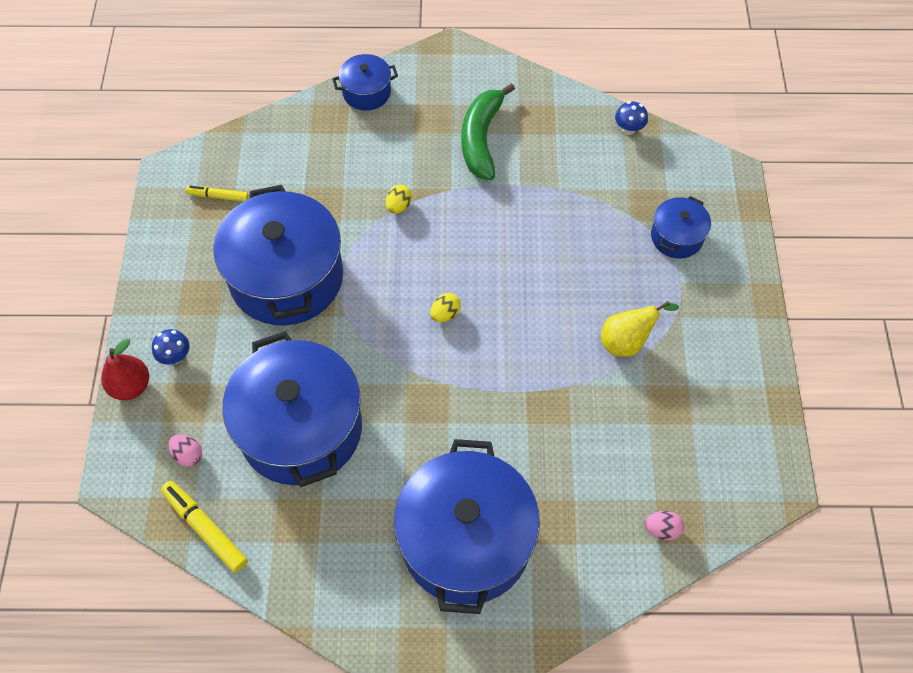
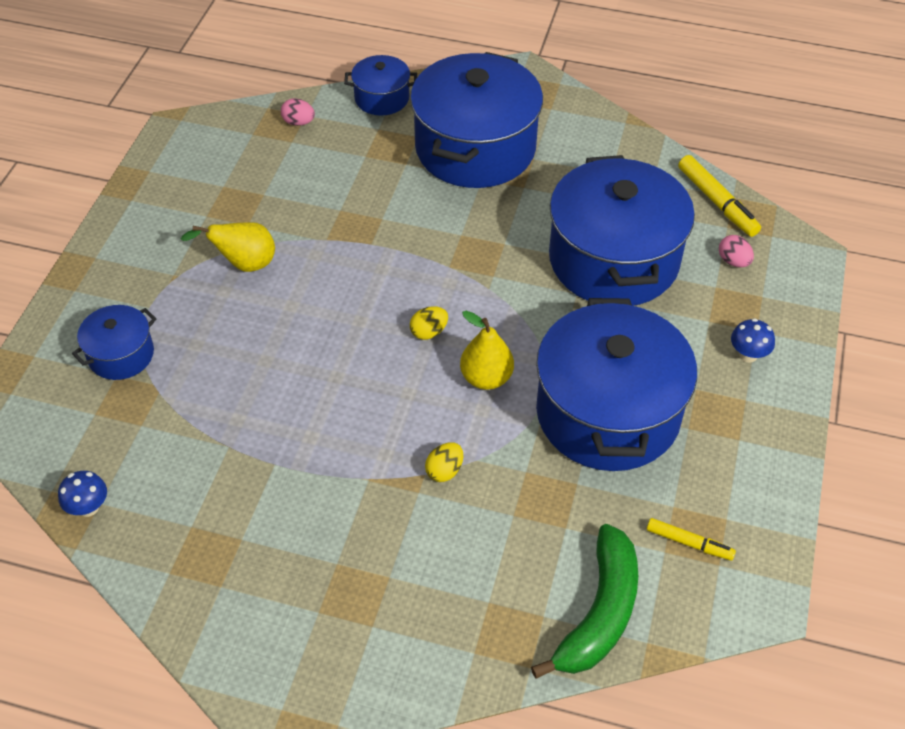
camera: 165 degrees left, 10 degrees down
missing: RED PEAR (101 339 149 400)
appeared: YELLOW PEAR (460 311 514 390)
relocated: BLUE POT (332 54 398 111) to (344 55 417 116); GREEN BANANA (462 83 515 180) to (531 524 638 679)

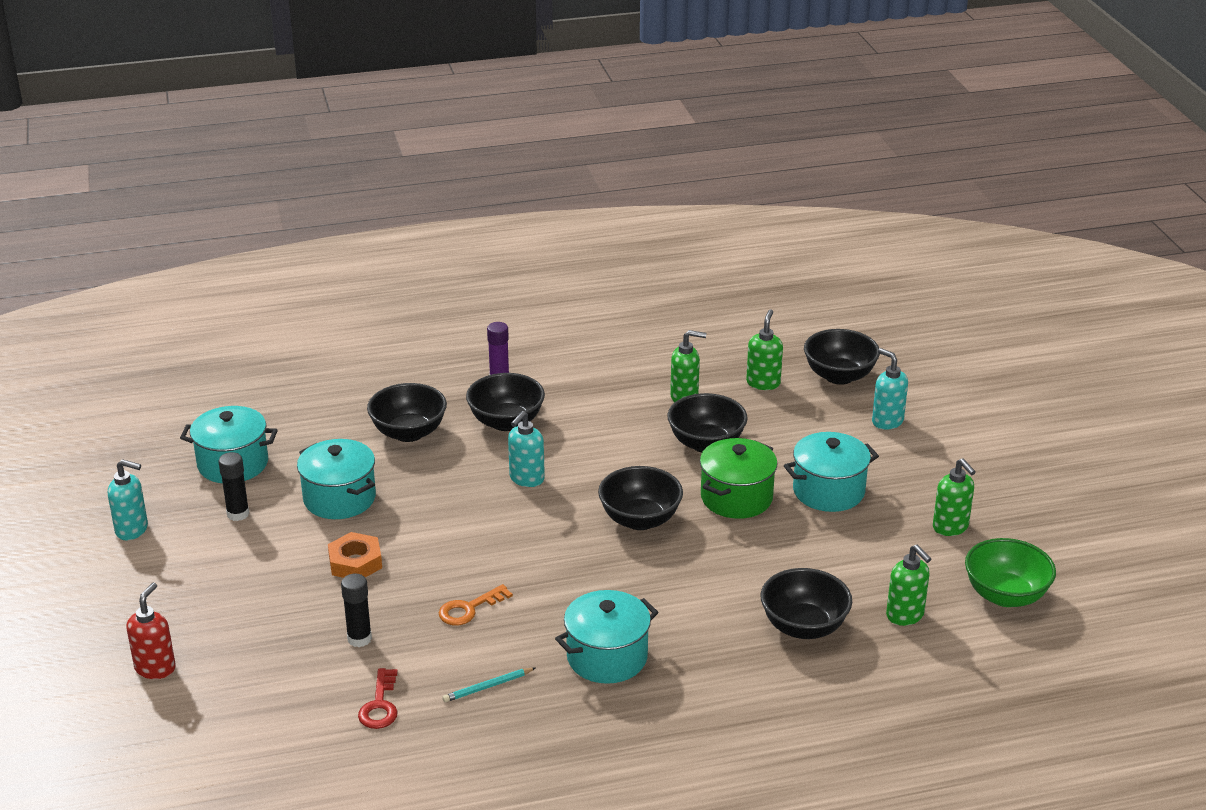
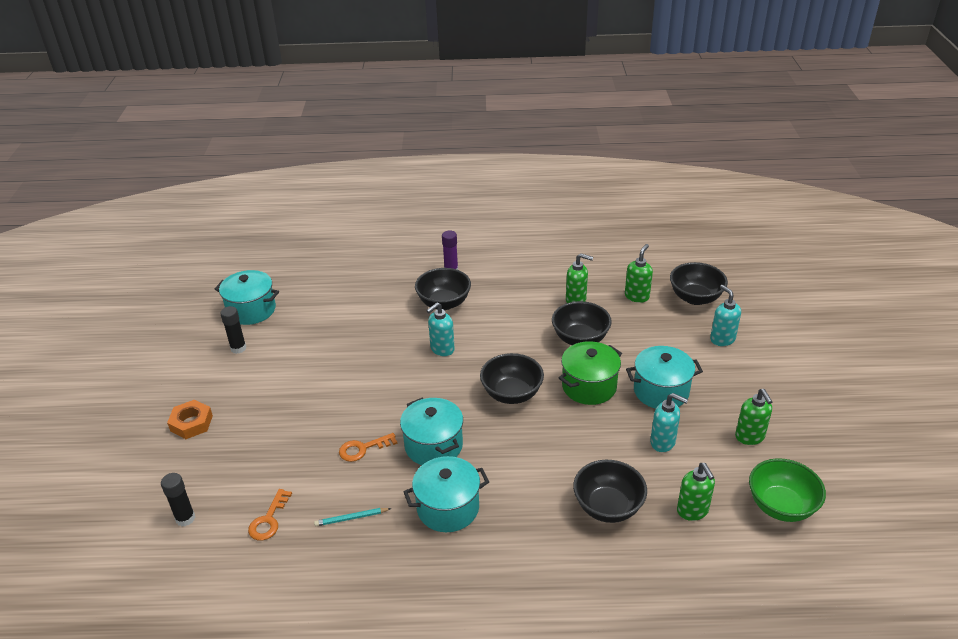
camera: 15 degrees right, 5 degrees up
missing: RED SOAP DISPENSER (126 583 176 679); BLACK BOWL (367 383 447 442)
relocated: TURQUOISE SOAP DISPENSER (108 459 148 540) to (650 393 688 452); TURQUOISE POT (297 439 376 519) to (400 398 463 465); ORANGE NUT (328 532 382 578) to (167 400 213 439); BLACK GLUE STICK (341 574 372 647) to (161 473 195 527)
colour: RED KEY (358 668 398 729) to ORANGE KEY (248 489 292 540)

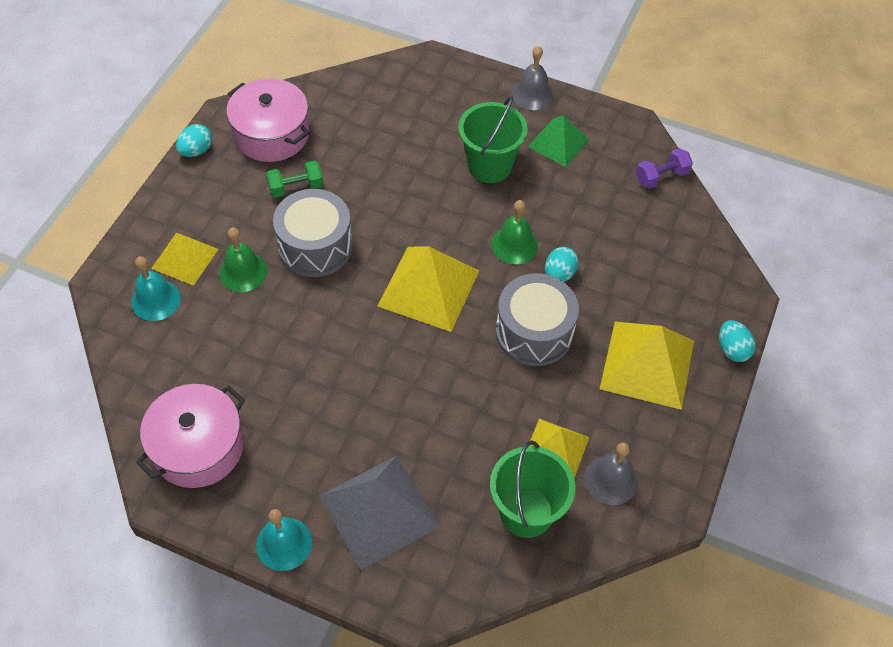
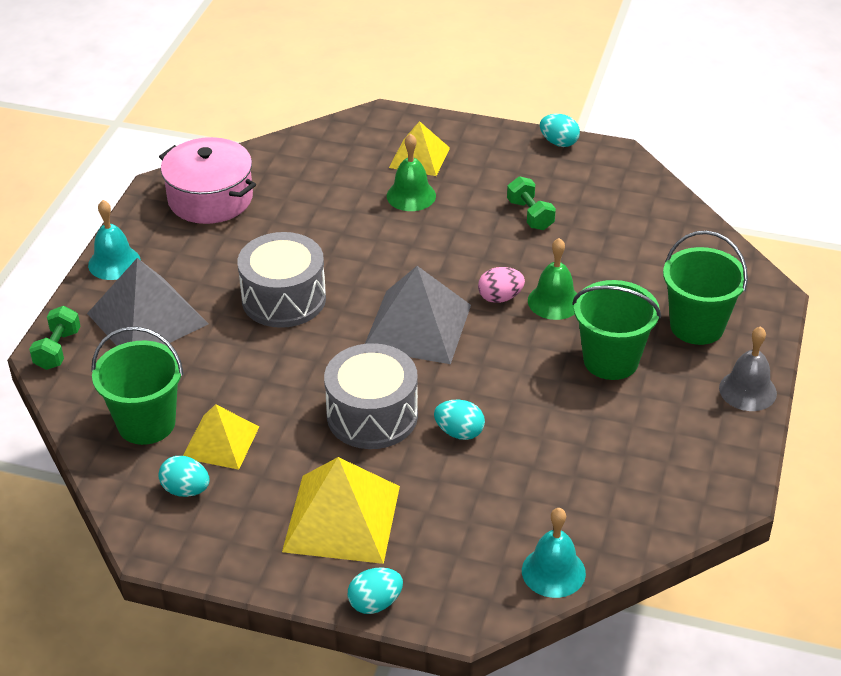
camera: 85 degrees right, 15 degrees down
missing: PINK POT (226 79 310 162); GREEN PYRAMID (528 115 590 167); PURPLE DUMBBELL (636 148 693 189)
appeared: GREEN DUMBBELL (29 306 80 370); PINK EGG (478 267 525 303); GREEN BUCKET (663 230 748 345)
relocated: TURQUOISE BELL (131 256 181 321) to (522 508 586 598); GREY DRUM (273 189 353 277) to (237 232 326 328); GREEN BELL (492 200 538 264) to (528 238 577 320)
exchanged: GREY BELL (584 443 638 505) to TURQUOISE EGG (159 456 209 497)
colour: YELLOW PYRAMID (377 247 479 332) to GREY PYRAMID (365 266 471 364)

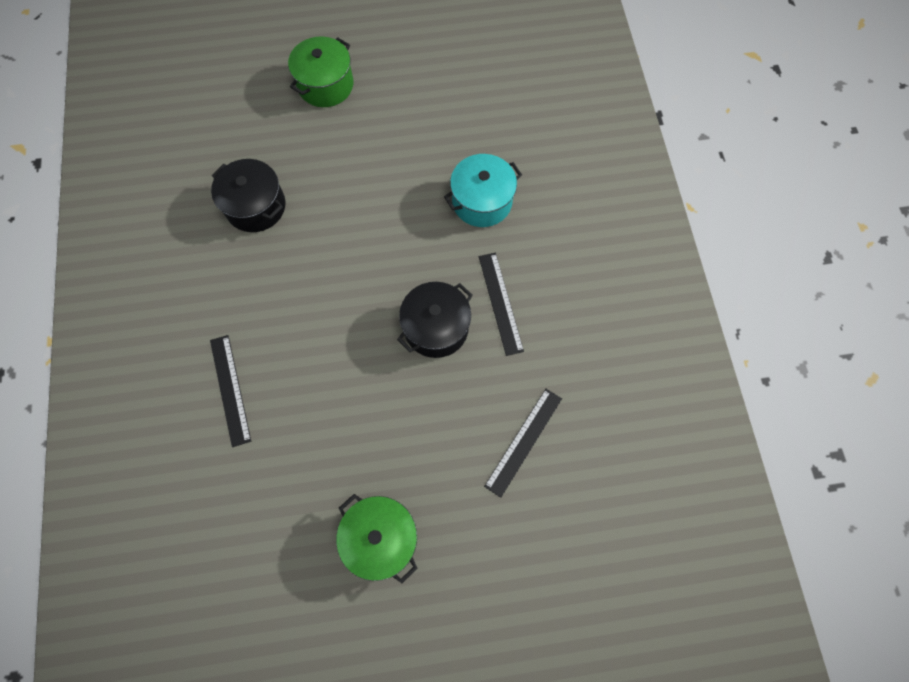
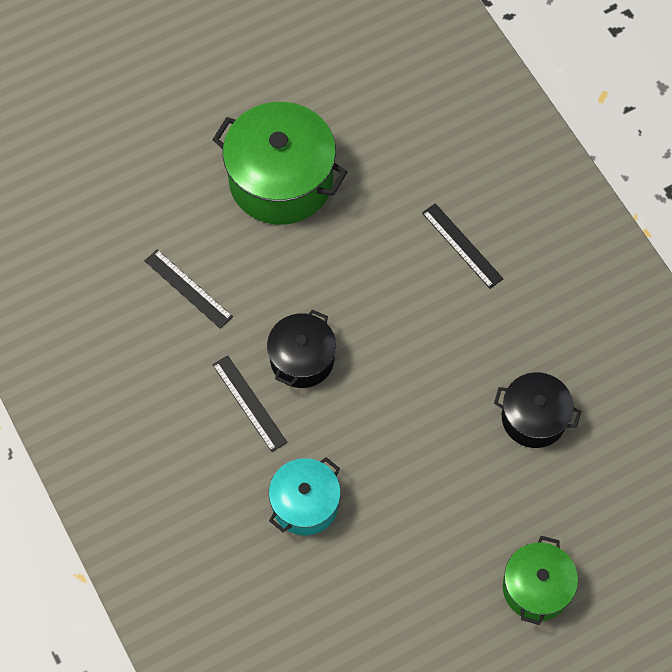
camera: 160 degrees right, 5 degrees down
spun: BLACK RULER (484 389 562 498) = (145 250 233 329) 60 degrees counterclockwise
size: GREEN POT (336 494 418 583) = (212 102 347 225) x1.70

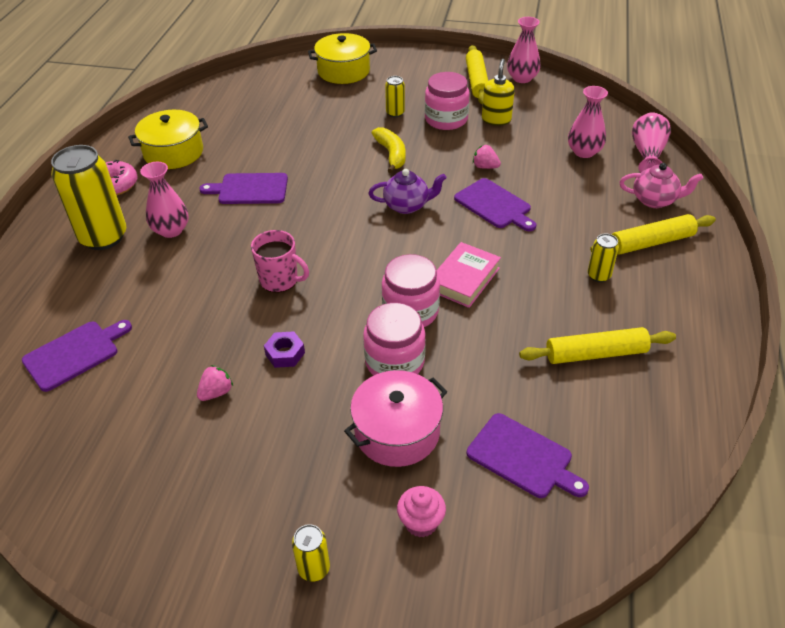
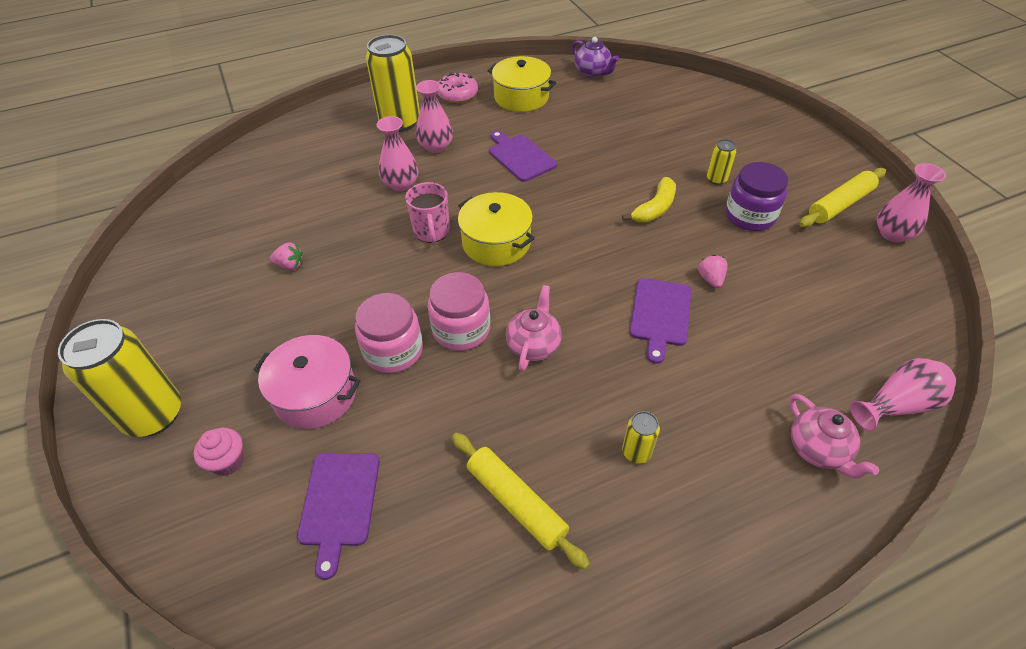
camera: 55 degrees right, 5 degrees up
missing: PURPLE CUTTING BOARD (22 320 132 392); PURPLE NUT (264 331 305 368); YELLOW SOAP DISPENSER (482 59 515 126); YELLOW ROLLING PIN (590 214 716 255)
relocated: YELLOW POT (308 33 377 84) to (458 192 535 266); PURPLE TEAPOT (369 169 446 214) to (572 37 619 78); PINK VASE (568 86 608 158) to (377 116 418 191)
exchanged: PINK BOOK (437 242 501 308) to PINK TEAPOT (506 285 562 371)
colour: PINK JAR (425 72 470 130) to PURPLE JAR (725 162 788 231)
size: YELLOW CAN (292 524 330 582) = (58 319 181 437) x2.18

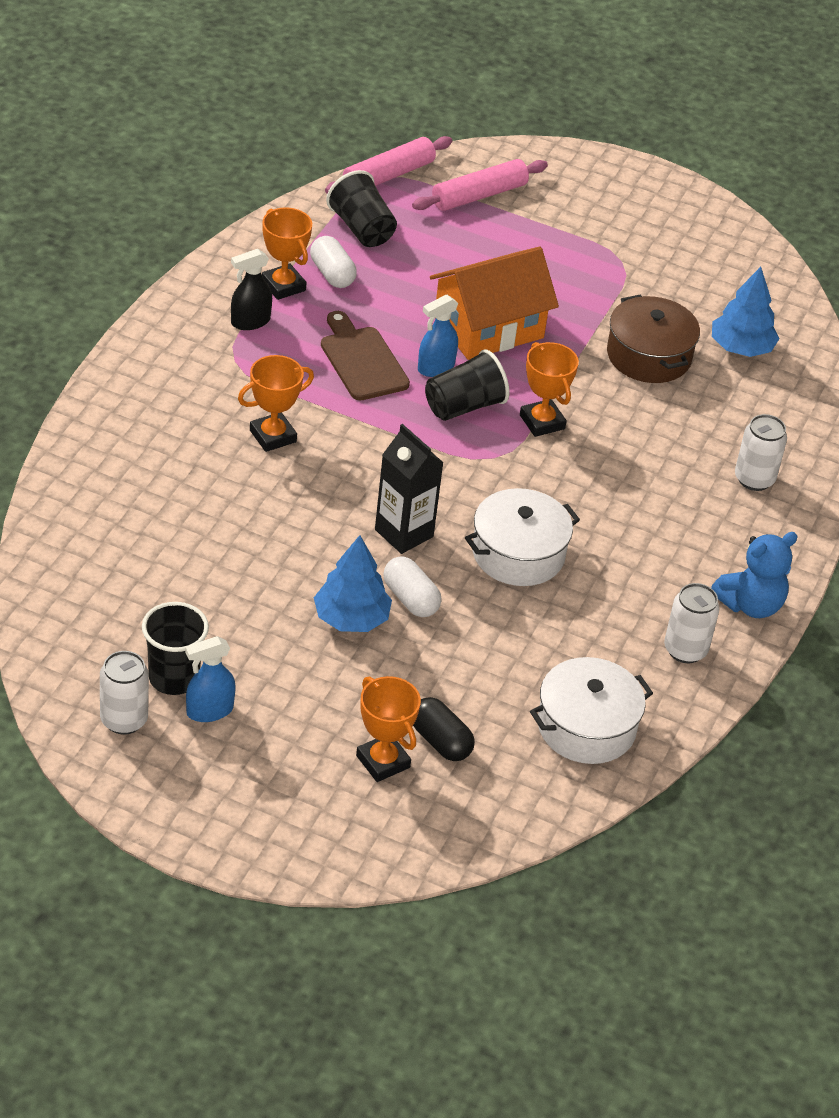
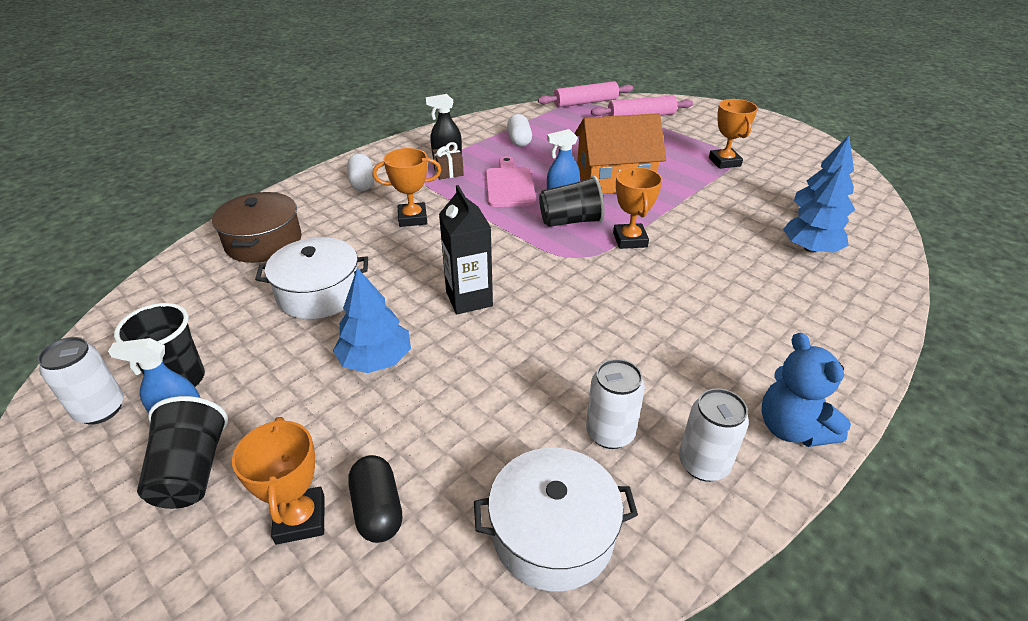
camera: 25 degrees right, 5 degrees down
appeared: BROWN GIFT (432 142 464 179); BLUE TREE (783 164 849 253)
relocated: ORANGE TROPHY (262 207 312 300) to (709 99 758 169); BLACK CUP (326 170 397 247) to (137 396 228 509); WHITE CAPSULE (383 557 442 617) to (347 154 374 191); WHITE POT (465 488 580 586) to (255 237 368 319); BROWN POT (607 295 700 383) to (212 192 302 263); WHITE CAN (735 414 787 491) to (586 359 645 449)
colour: BROWN CUTTING BOARD (321 311 410 400) to PINK CUTTING BOARD (486 156 536 207)
spun: BLUE TEDDY BEAR (711 532 798 618) = (762 332 851 447) 75 degrees clockwise

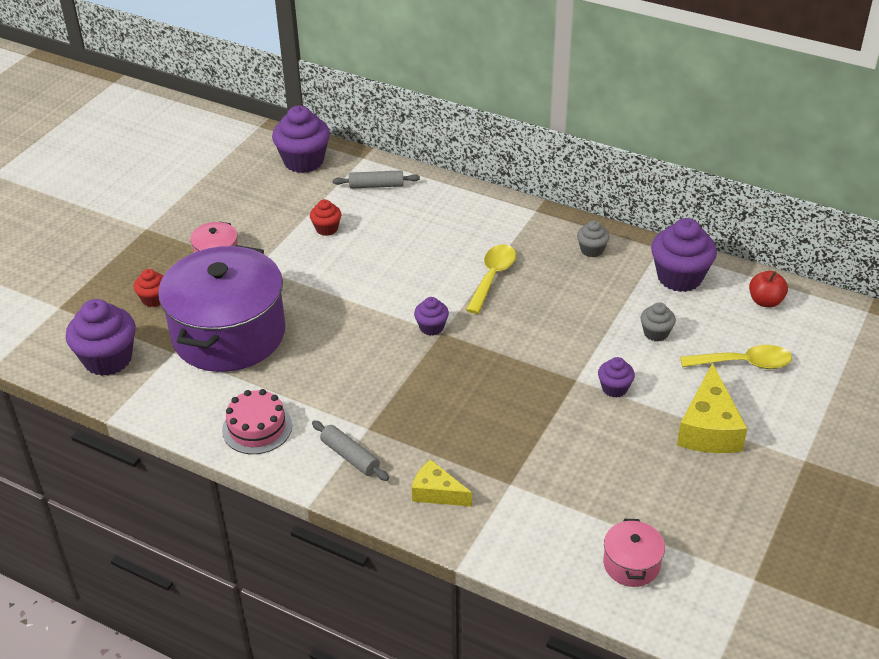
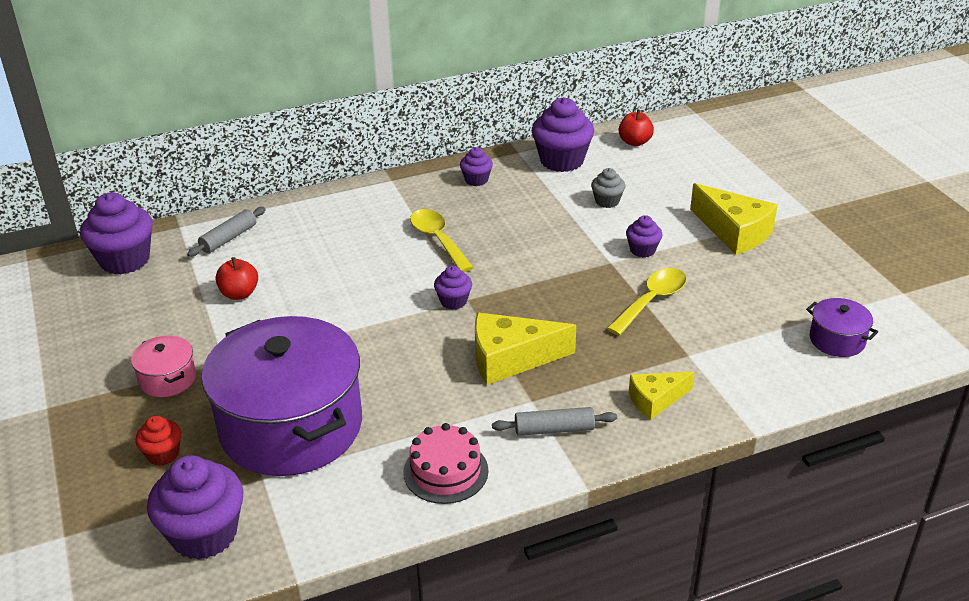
camera: 50 degrees left, 5 degrees down
appeared: YELLOW CHEESE (475 312 576 385)
relocated: YELLOW SPOON (680 345 792 369) to (607 268 687 335)
exchanged: RED CUPCAKE (310 199 341 236) to RED APPLE (215 257 258 300)
colour: GREY CUPCAKE (577 220 610 257) to PURPLE CUPCAKE (460 147 493 186); PINK POT (603 519 665 587) to PURPLE POT (806 298 878 357)

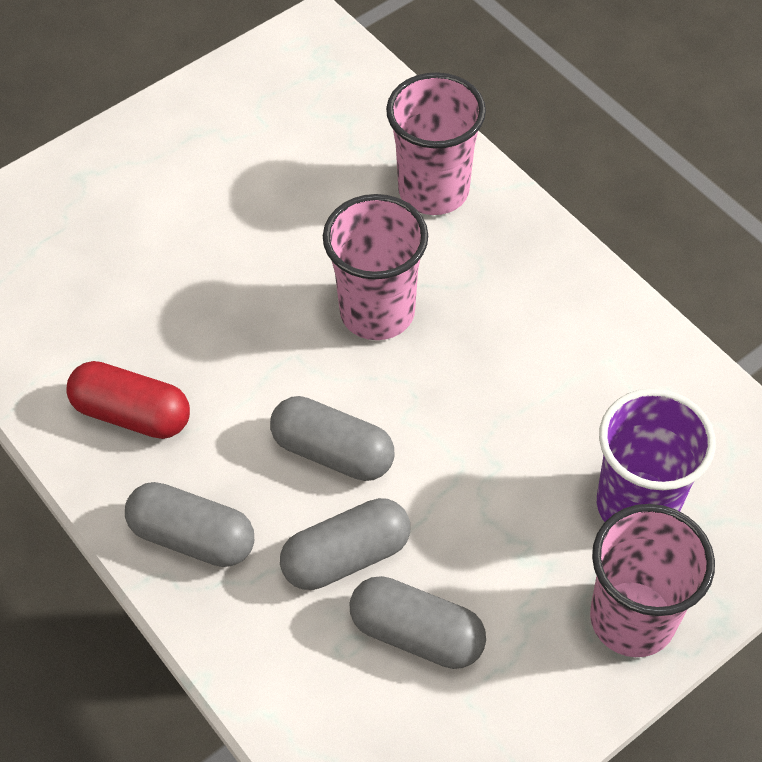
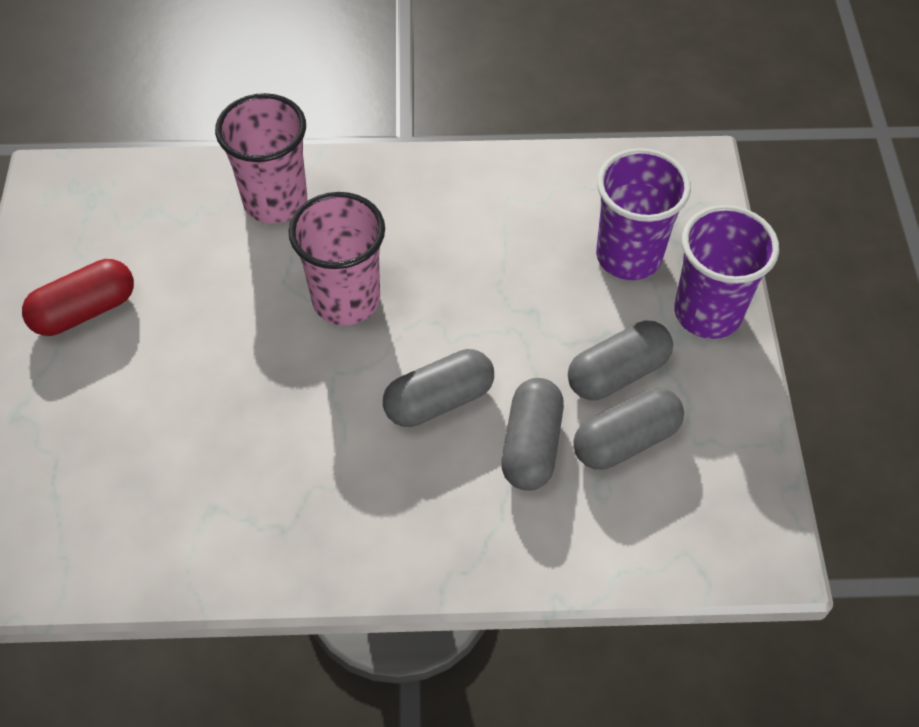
camera: 55 degrees left, 0 degrees up
relocated: RED CAPSULE (66 361 190 439) to (22 259 134 336); GREY CAPSULE (125 482 254 567) to (568 321 673 400)
colour: PINK CUP (590 504 715 657) to PURPLE CUP (674 205 779 339)

